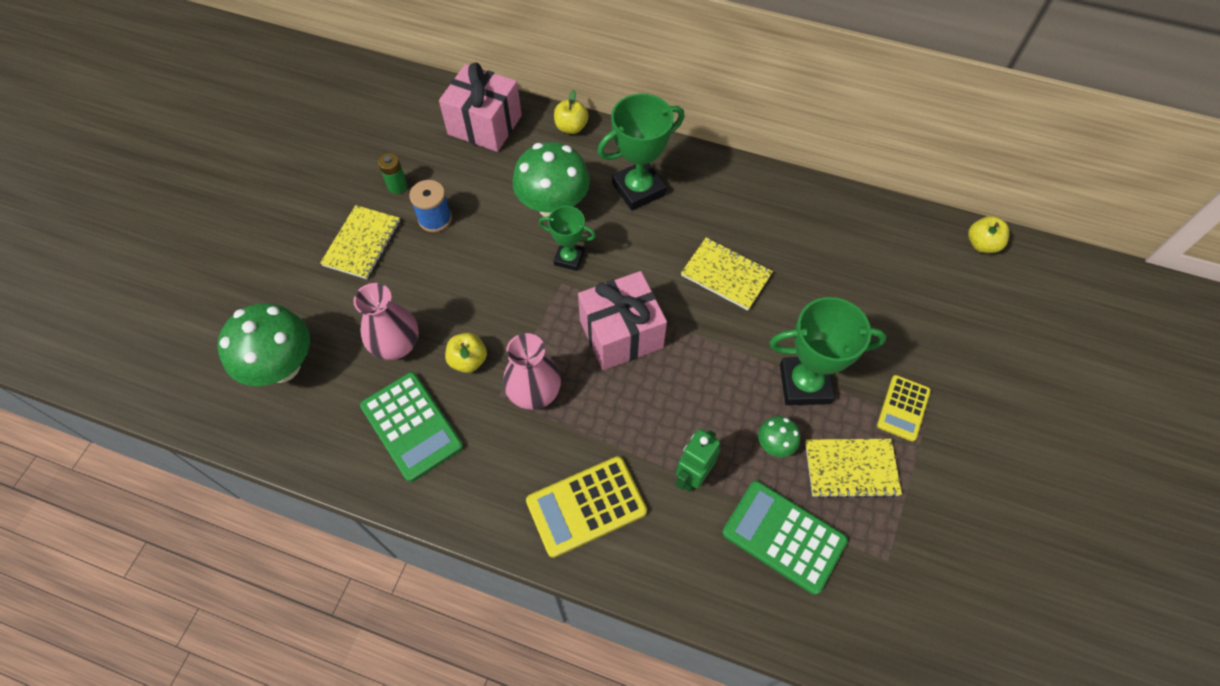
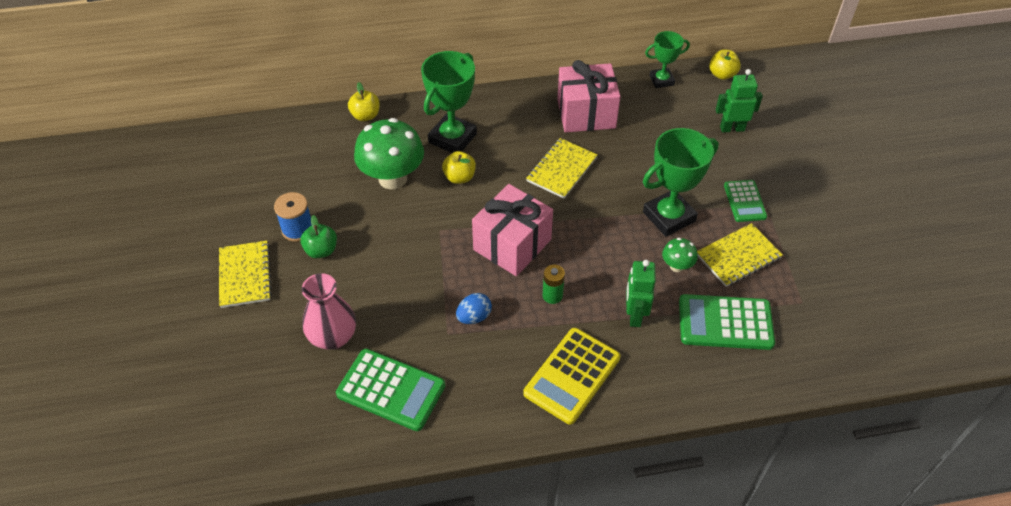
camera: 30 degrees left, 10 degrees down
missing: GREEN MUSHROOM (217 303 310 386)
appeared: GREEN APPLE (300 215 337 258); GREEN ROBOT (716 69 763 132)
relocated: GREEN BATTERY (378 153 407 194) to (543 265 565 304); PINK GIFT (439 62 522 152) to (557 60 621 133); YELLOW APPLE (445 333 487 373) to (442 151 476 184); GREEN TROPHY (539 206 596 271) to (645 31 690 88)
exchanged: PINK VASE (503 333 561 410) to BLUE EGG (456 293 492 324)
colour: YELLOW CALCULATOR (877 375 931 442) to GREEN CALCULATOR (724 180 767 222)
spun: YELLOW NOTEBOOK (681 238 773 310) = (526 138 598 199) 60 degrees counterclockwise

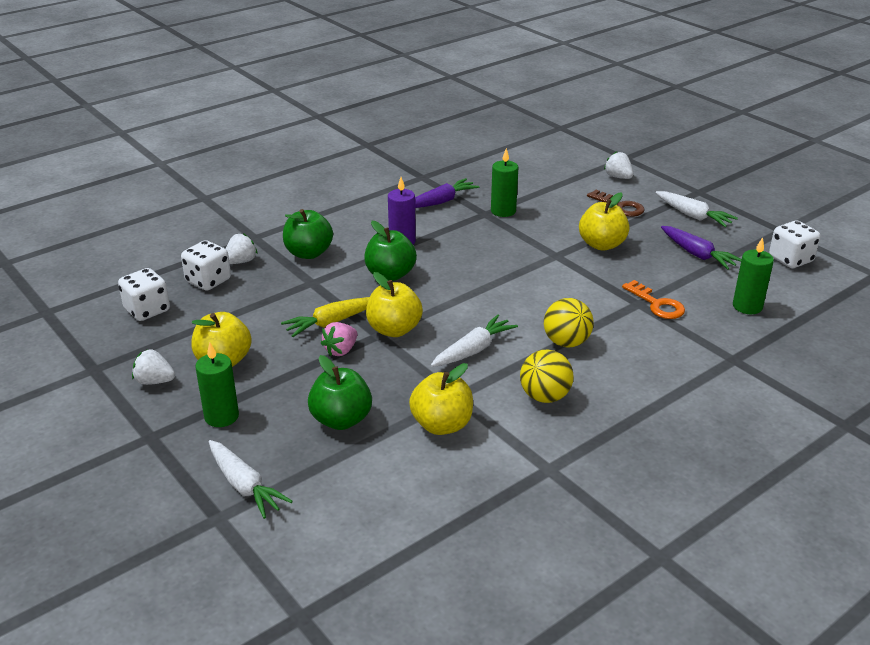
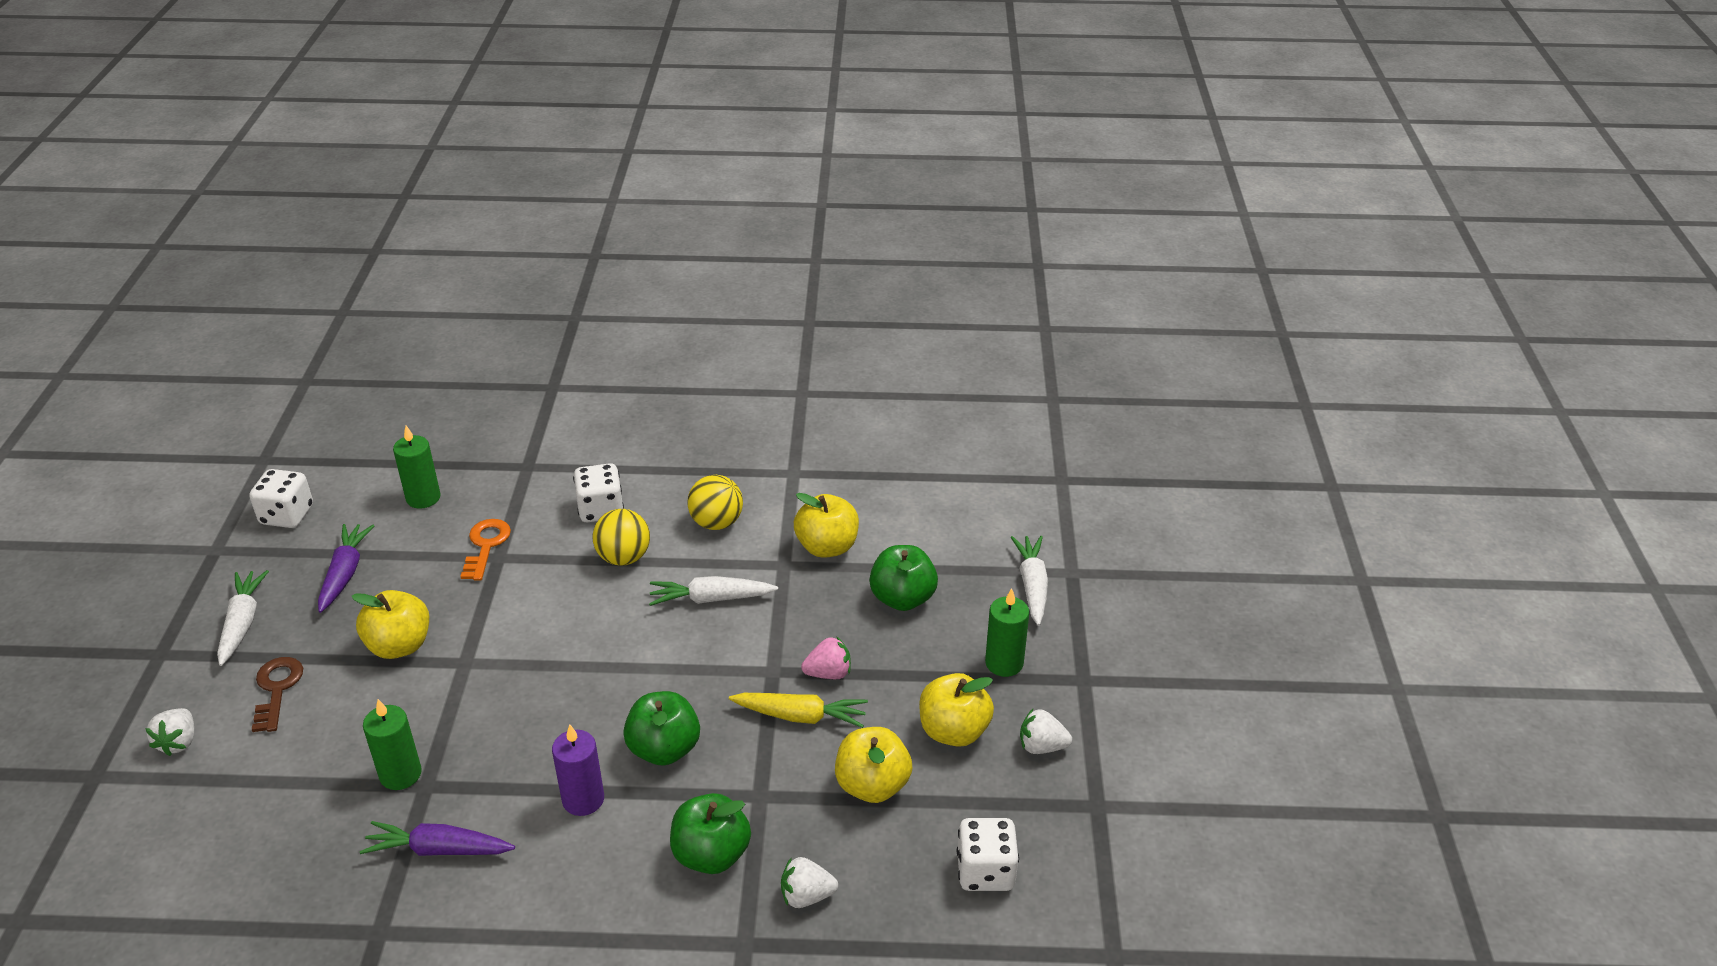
camera: 140 degrees left, 5 degrees up
relocated: WHITE DICE (181 240 231 291) to (573 463 624 522); YELLOW APPLE (366 272 423 337) to (835 727 912 803)
spun: WHITE STRAWBERRY (132 349 175 385) = (1020 709 1072 754) 135 degrees clockwise

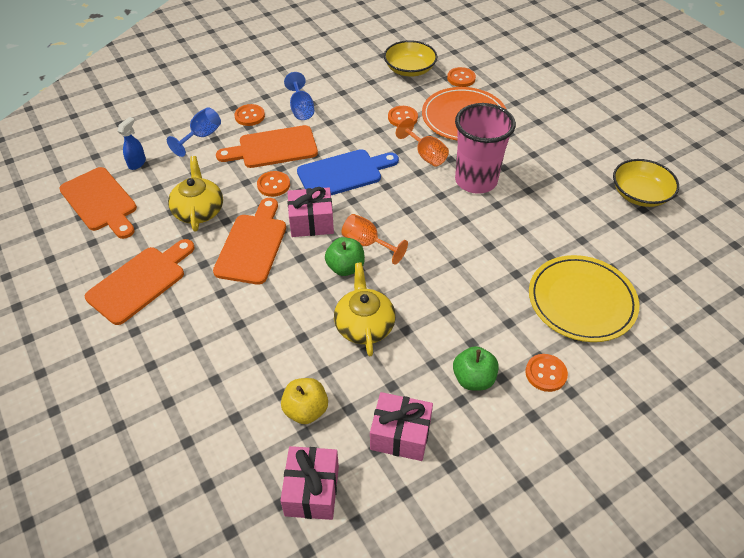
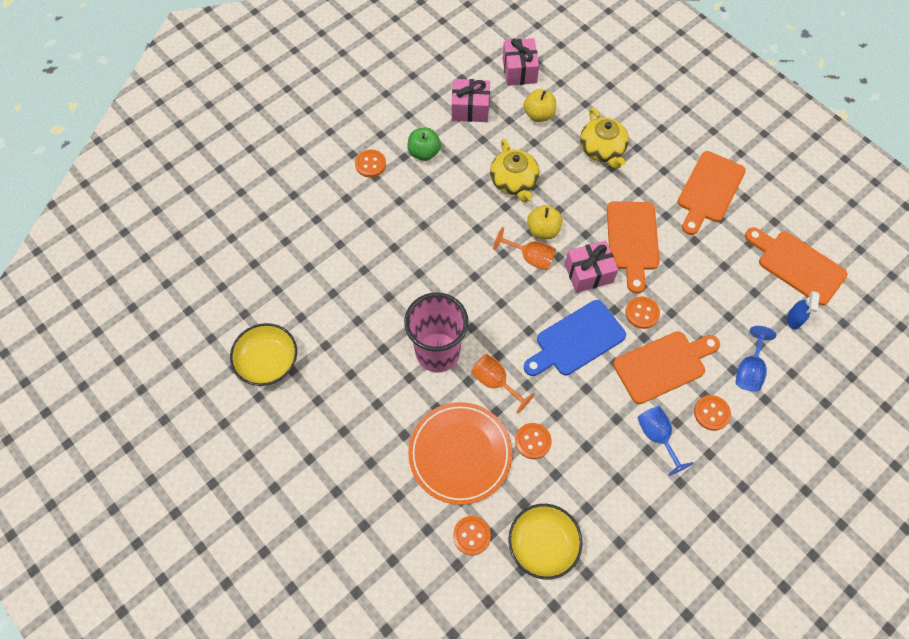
camera: 170 degrees right, 15 degrees up
missing: YELLOW PLATE (529 255 639 342)
relocated: YELLOW TEAPOT (168 156 223 232) to (580 108 629 169)
colour: GREEN APPLE (325 237 365 276) to YELLOW APPLE (527 205 563 239)

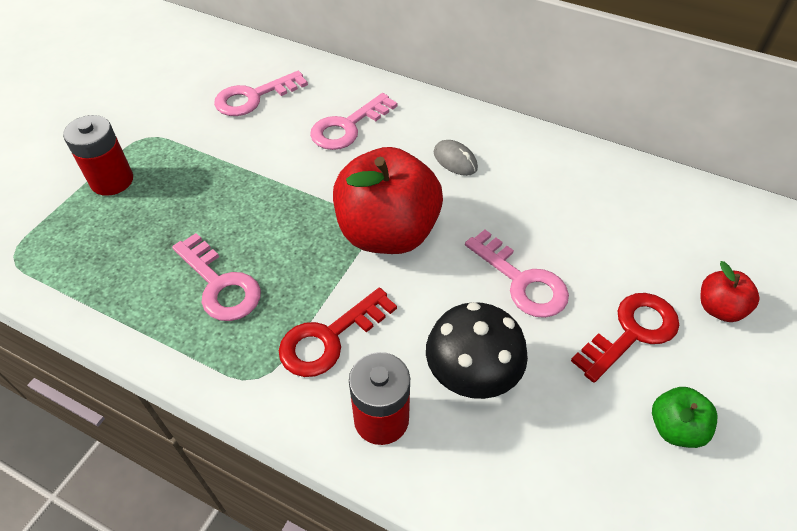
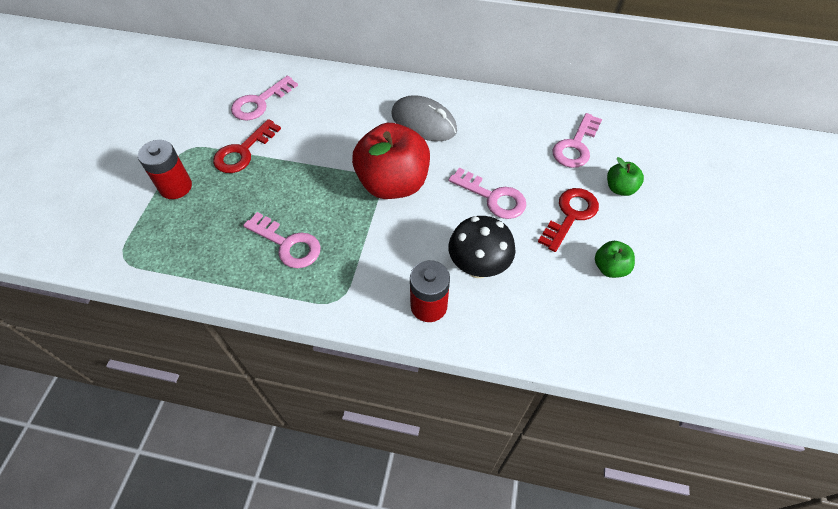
camera: 15 degrees left, 5 degrees up
relocated: RED KEY (279 288 397 377) to (213 119 281 173); PINK KEY (310 93 398 150) to (553 113 602 168)
colour: RED APPLE (700 261 759 322) to GREEN APPLE (607 157 644 196)
size: GREY MOUSE (434 140 478 176) = (392 95 457 141) x1.89

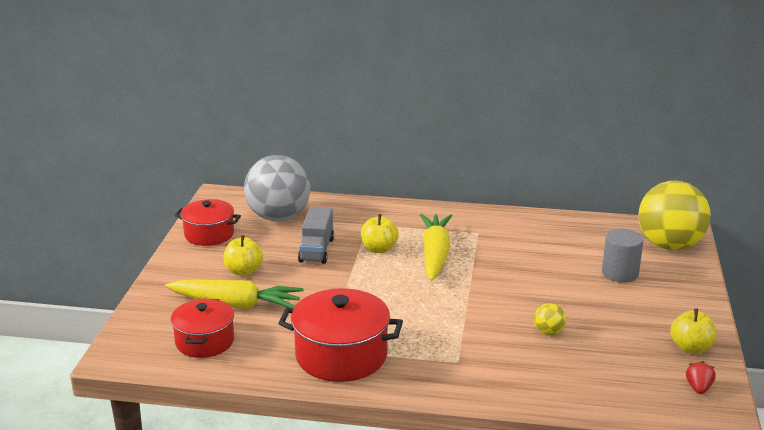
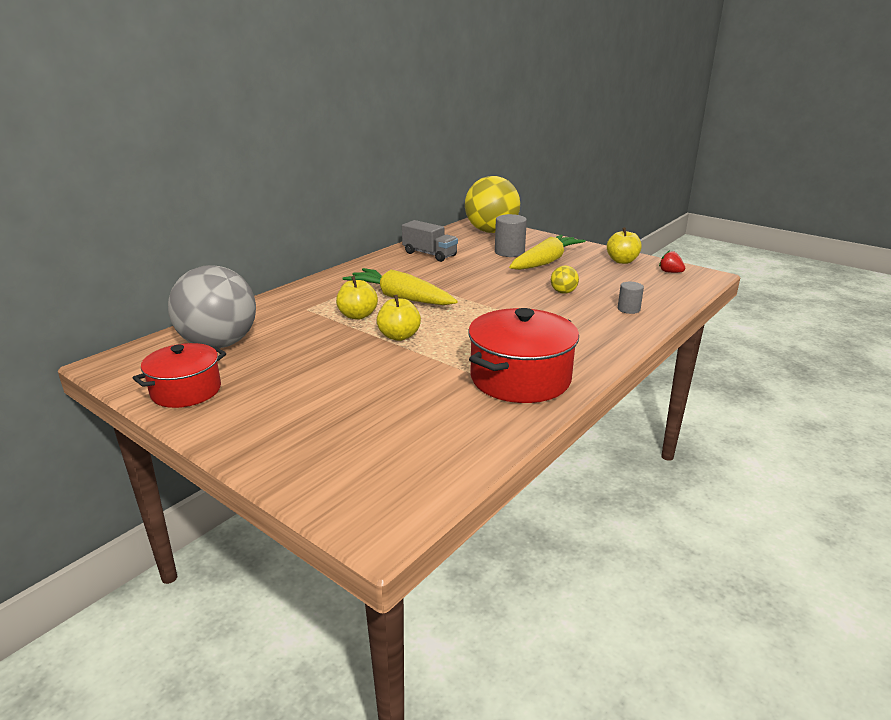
camera: 60 degrees left, 0 degrees up
missing: RED POT (171 299 234 358)
appeared: GREY CYLINDER (618 282 644 314)
relocated: YELLOW CARROT (165 280 304 309) to (509 235 586 270); YELLOW APPLE (223 235 263 276) to (376 295 421 341); GREY TRUCK (298 207 334 264) to (402 220 458 262)

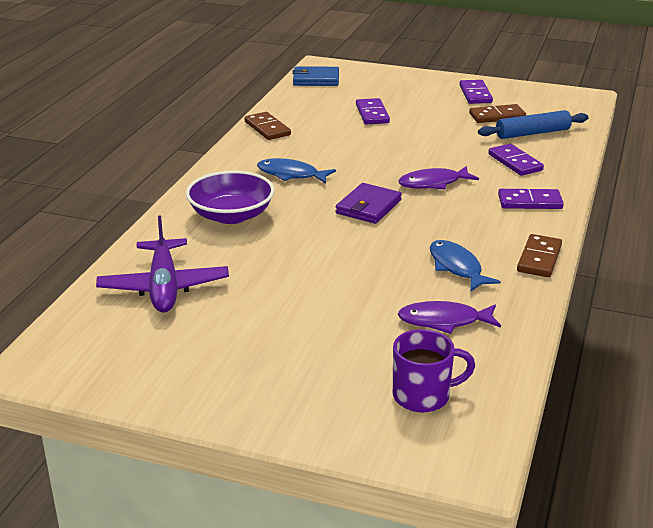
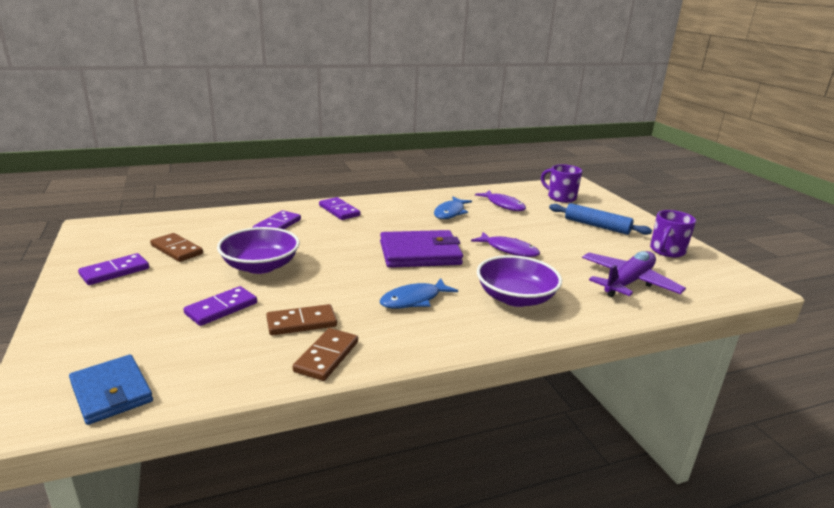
camera: 130 degrees left, 5 degrees down
appeared: PURPLE BOWL (217 227 300 274); PURPLE MUG (650 210 696 258)
relocated: PURPLE FISH (398 166 479 190) to (471 232 540 257); BLUE ROLLING PIN (478 110 588 139) to (549 203 652 235); BROWN DOMINO (517 234 562 277) to (266 304 337 335)
spun: BLUE FISH (257 158 336 184) = (379 278 458 309) 75 degrees clockwise
size: PURPLE WALLET (335 183 402 224) = (380 230 463 268) x1.51

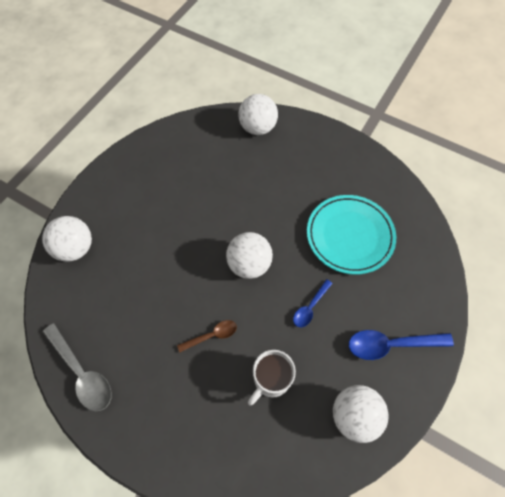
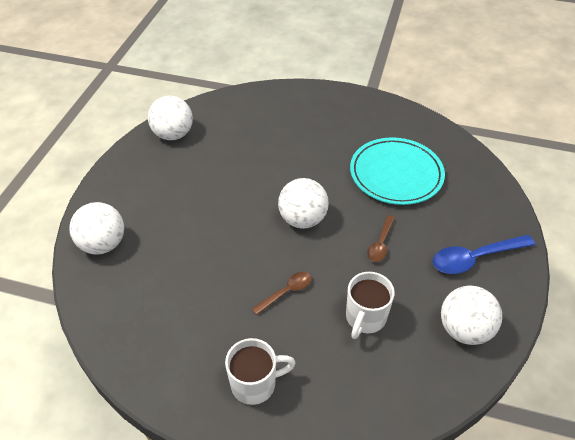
camera: 15 degrees left, 15 degrees down
missing: GREY SPOON (43 323 112 411)
appeared: WHITE MUG (225 338 296 405)
relocated: WHITE BALL (239 94 278 135) to (148 96 193 140)
colour: BLUE SPOON (293 279 333 327) to BROWN SPOON (367 215 395 262)

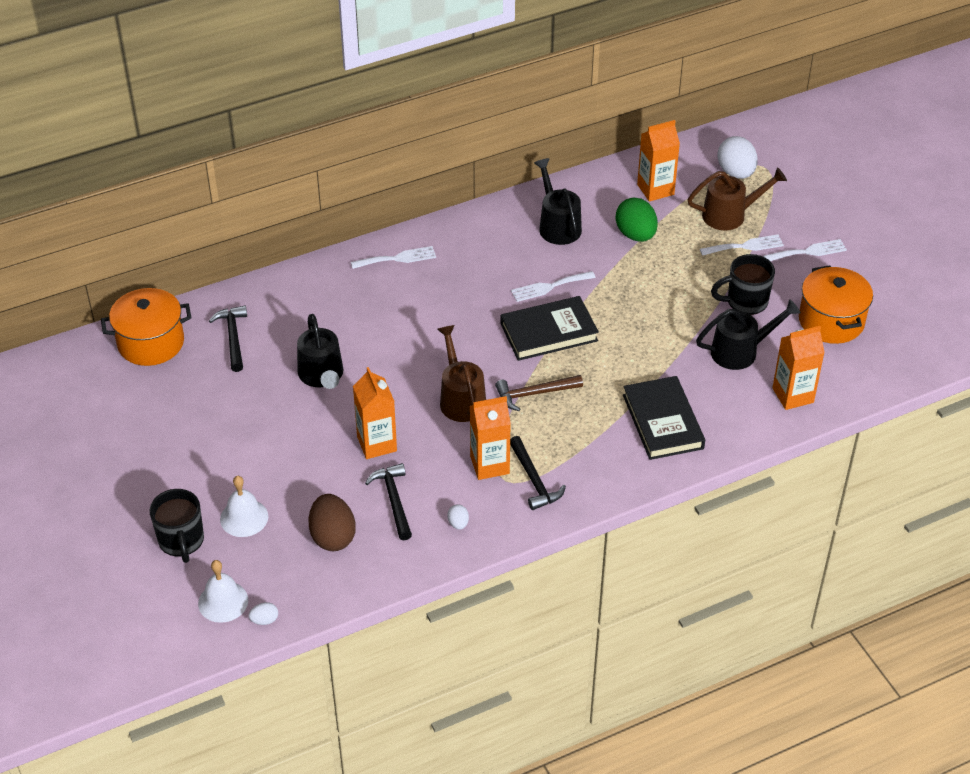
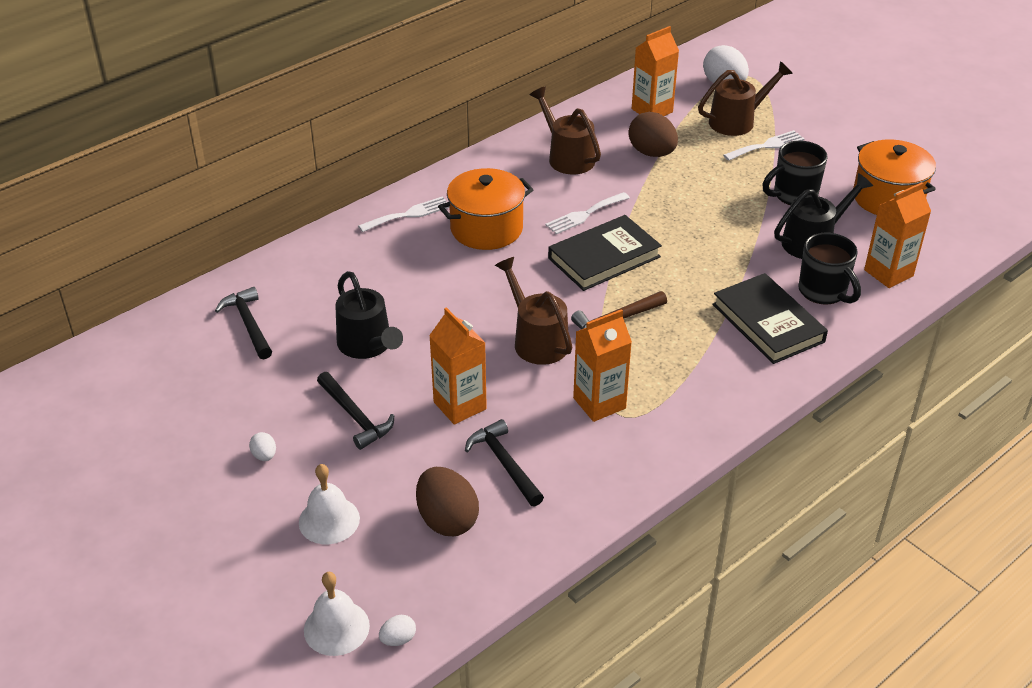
camera: 15 degrees left, 5 degrees down
missing: WHITE FORK (763 239 847 261)
relocated: ORANGE POT (101 288 192 366) to (438 168 534 250); BLACK MUG (150 489 204 563) to (798 233 861 305); WHITE EGG (447 504 469 530) to (249 432 276 461); BLACK HAMMER (510 436 566 510) to (317 372 394 450)
colour: BLACK WATERING CAN (534 158 582 245) to BROWN WATERING CAN (530 87 601 175); GREEN EGG (616 198 658 242) to BROWN EGG (628 112 678 157)

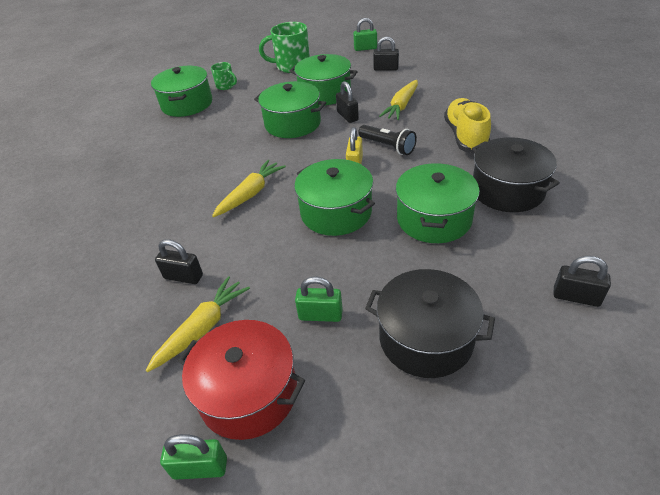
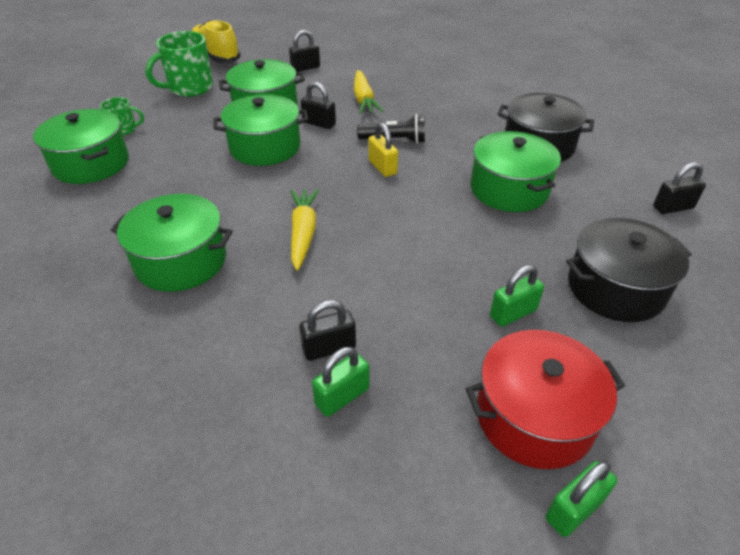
camera: 40 degrees left, 0 degrees up
missing: YELLOW CARROT (146 276 250 372)
relocated: GREEN POT (294 159 375 236) to (111 194 233 292); GREEN PADLOCK (353 18 377 51) to (312 347 369 417); YELLOW SHOE (444 98 491 153) to (192 20 241 63)

